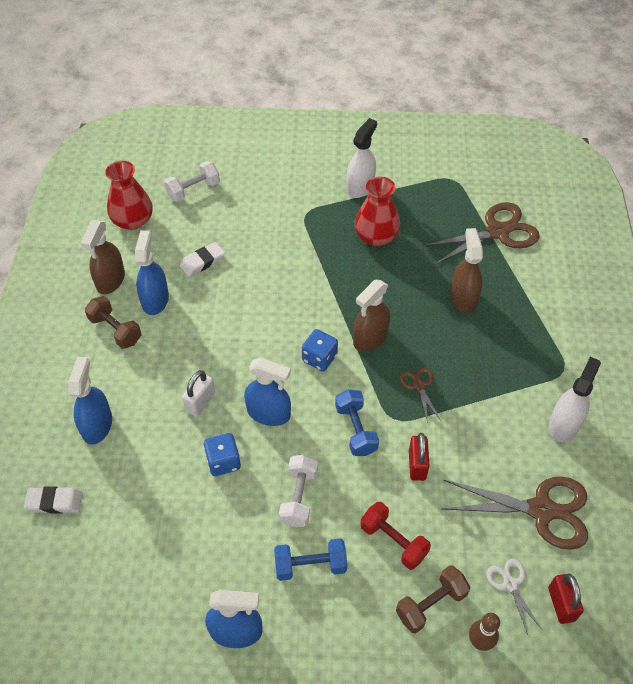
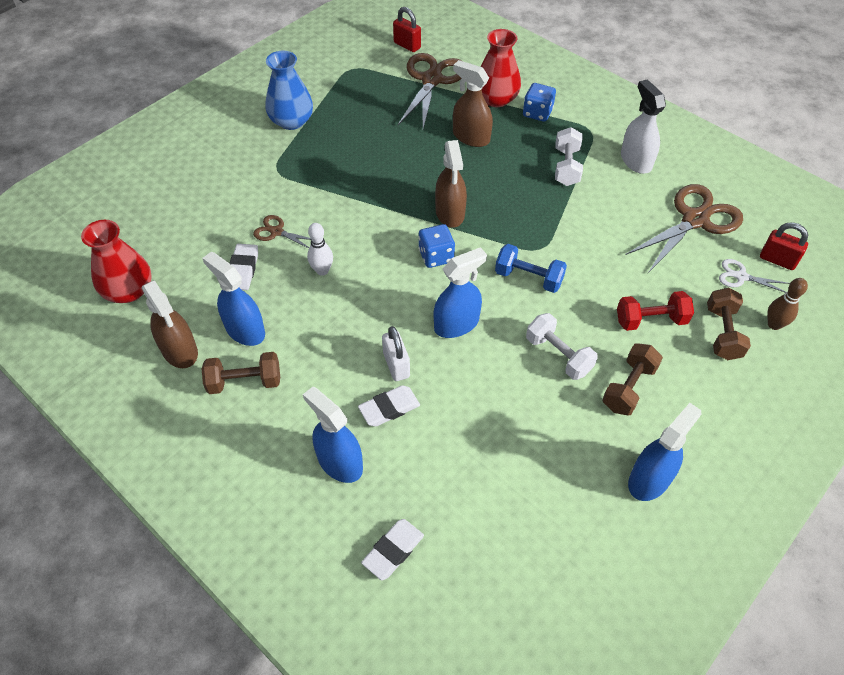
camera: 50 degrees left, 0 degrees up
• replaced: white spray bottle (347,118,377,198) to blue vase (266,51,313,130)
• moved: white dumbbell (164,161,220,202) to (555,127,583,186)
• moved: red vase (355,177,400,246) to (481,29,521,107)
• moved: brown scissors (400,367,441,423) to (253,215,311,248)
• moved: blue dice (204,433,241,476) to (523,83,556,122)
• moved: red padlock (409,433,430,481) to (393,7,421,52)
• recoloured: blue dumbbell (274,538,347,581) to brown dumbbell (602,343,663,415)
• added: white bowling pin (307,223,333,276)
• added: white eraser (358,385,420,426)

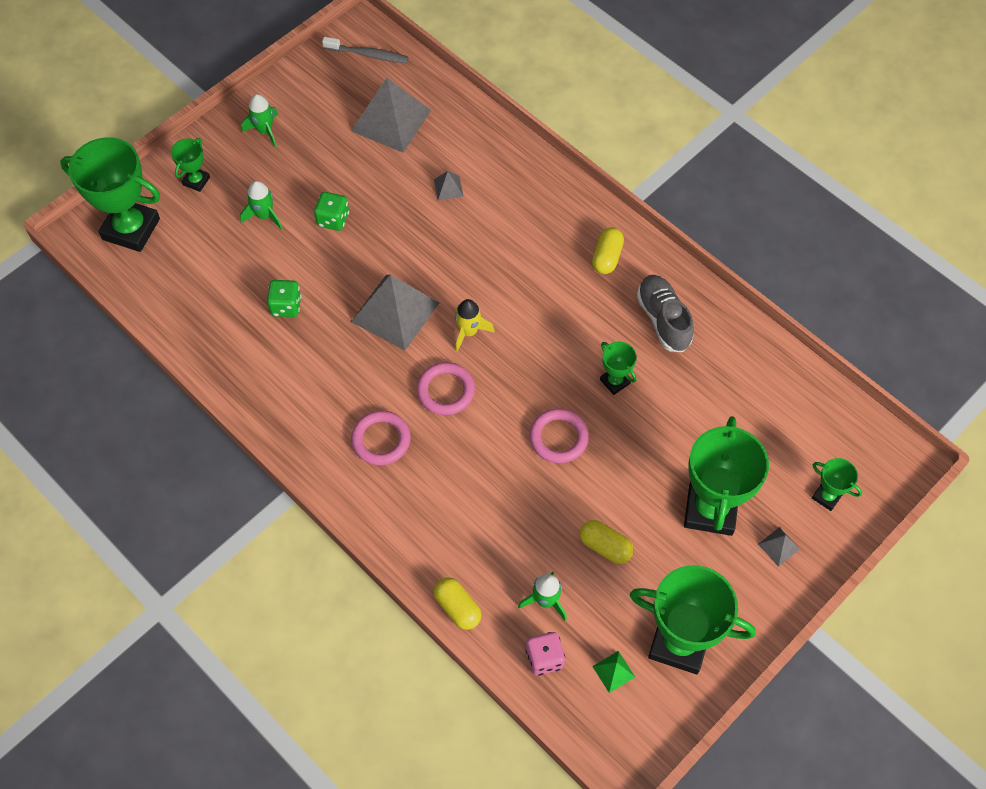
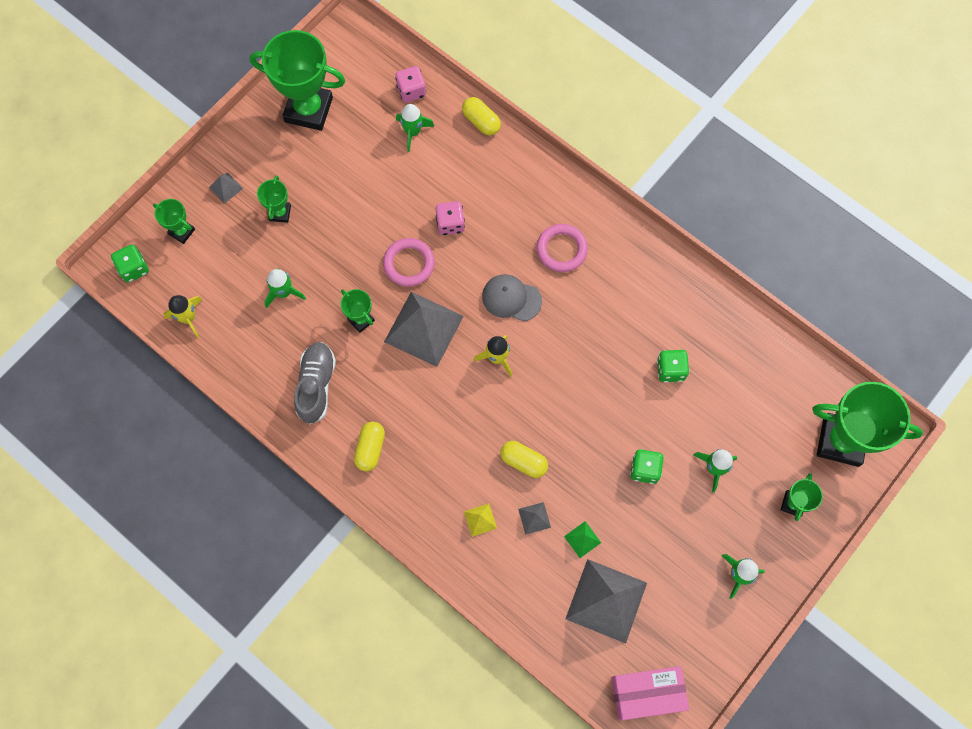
camera: 175 degrees right, 10 degrees up
• replaced: grey toothbrush (322,37,409,63) to pink box (611,666,689,720)
• moved: grey pyramid (351,275,439,351) to (384,292,464,367)
• turned: grey shoe (637,275,694,352) = (294,342,336,424) 150 degrees counterclockwise
• replaced: pink ring (417,362,475,415) to grey cap (482,274,542,322)
• resized: green trophy (684,416,769,536) = (257,175,291,223) x0.47
• moved: yellow capsule (580,520,634,564) to (500,441,548,478)
• moved: green pyramid (592,651,635,693) to (564,521,601,558)
• added: pink dice (436,201,465,235)
• added: green dice (111,244,149,282)
• added: green rocket (264,269,306,308)
• added: yellow rocket (163,295,202,338)
• added: yellow pyramid (464,503,497,537)

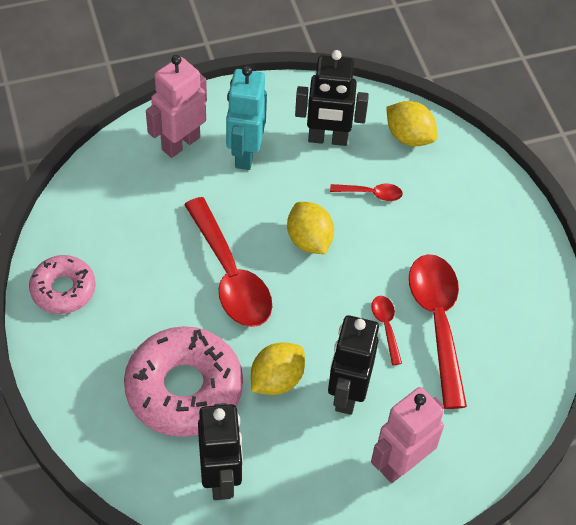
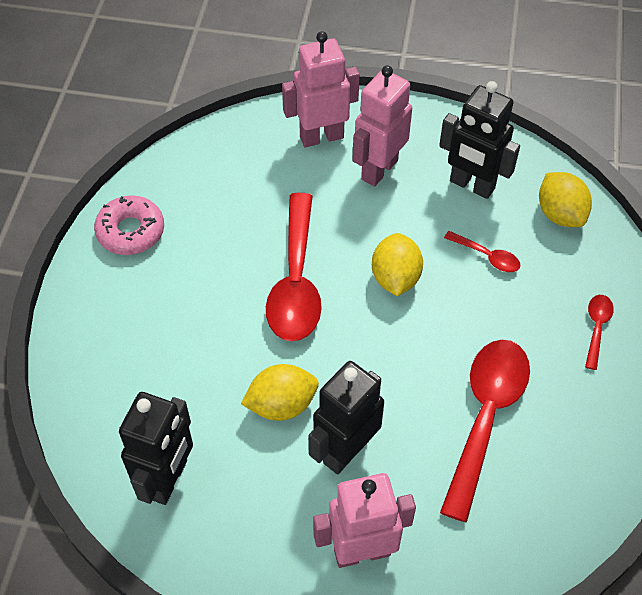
camera: 30 degrees right, 0 degrees up
• recoloured: turquoise robot (226,66,267,170) to pink robot (352,65,412,187)
• moved: red spoon (371,296,402,365) to (585,295,614,370)
• removed: pink donut (124,326,243,437)

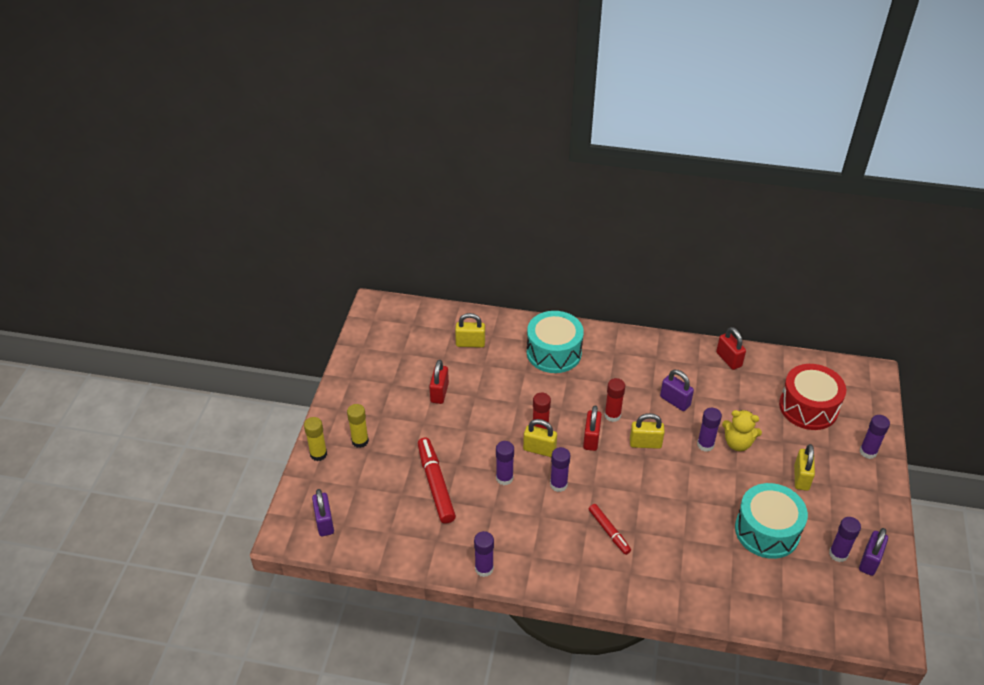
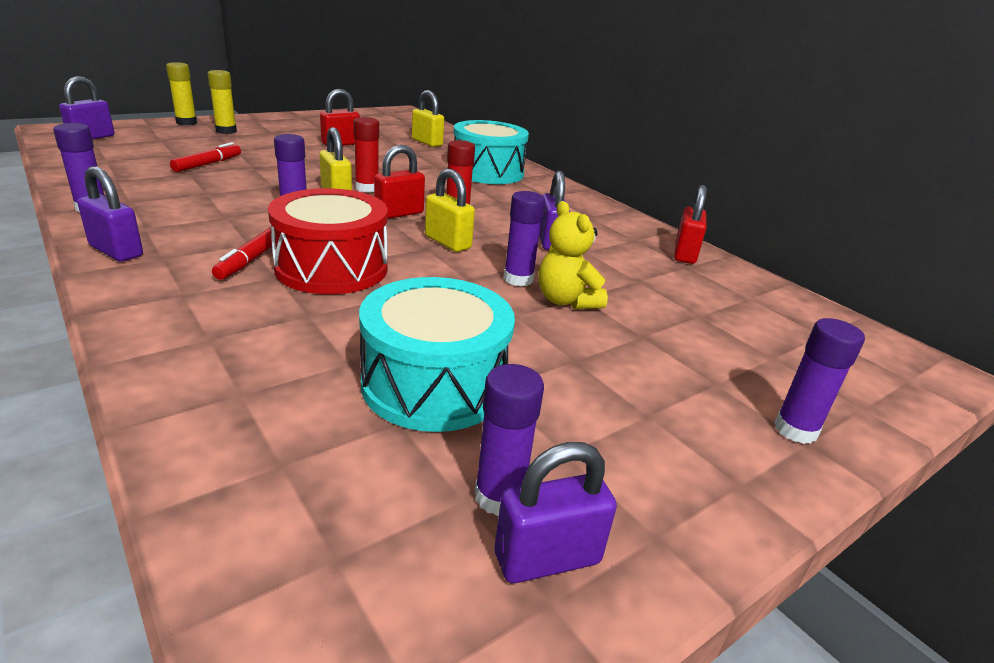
camera: 40 degrees right, 15 degrees down
• moved: red drum (779,364,846,430) to (268,188,388,294)
• resized: red marker (418,437,456,524) = (170,142,241,172) x0.60
• removed: purple glue stick (496,441,514,485)
• removed: yellow padlock (794,444,815,491)
• added: purple padlock (77,166,143,262)

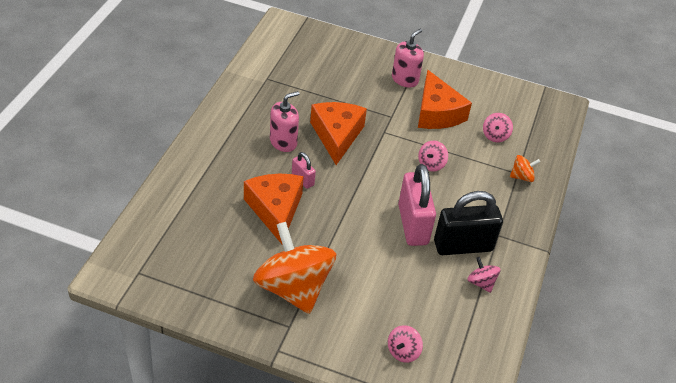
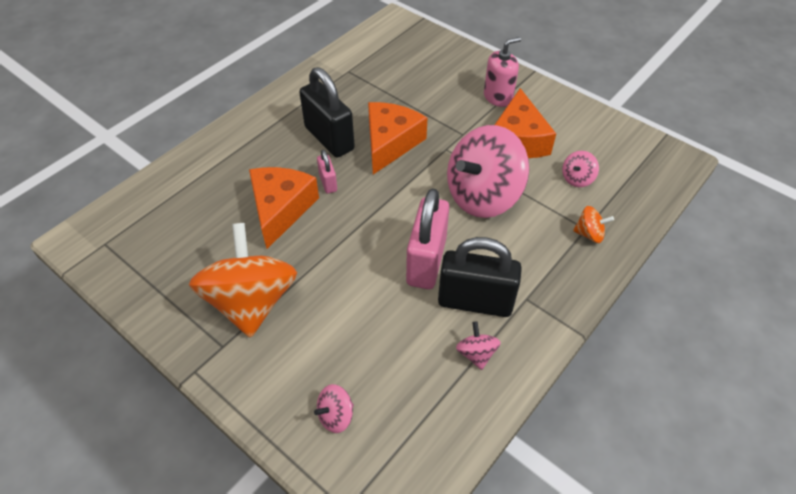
camera: 25 degrees right, 5 degrees up
• replaced: pink soap dispenser (270,91,299,152) to black padlock (299,67,355,158)
• resized: pink spinning top (418,141,448,172) = (447,125,529,218) x2.42

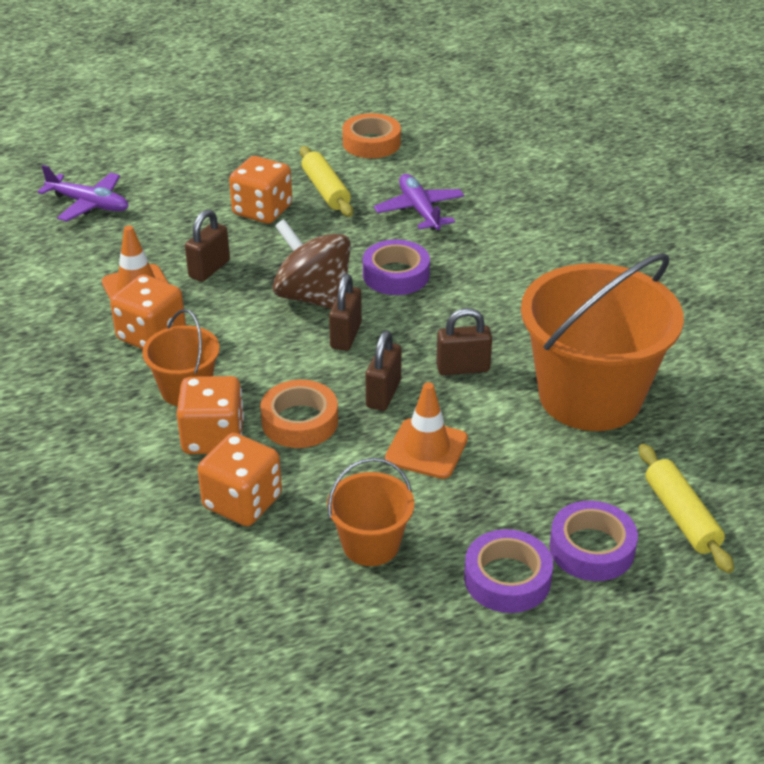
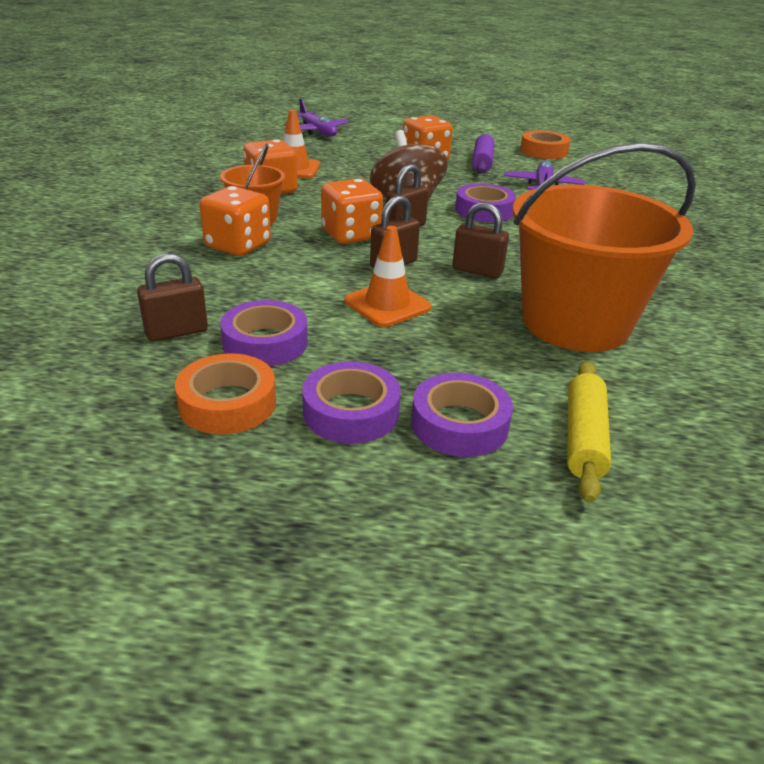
camera: 30 degrees right, 5 degrees down
• recoloured: yellow rolling pin (300,146,353,217) to purple rolling pin (472,134,494,173)
• moved: brown padlock (185,210,230,282) to (137,253,208,342)
• moved: orange tape (260,380,338,448) to (175,353,276,434)
• moved: orange dice (198,433,282,526) to (321,178,383,244)
• replaced: orange bucket (327,458,414,566) to purple tape (220,300,308,366)

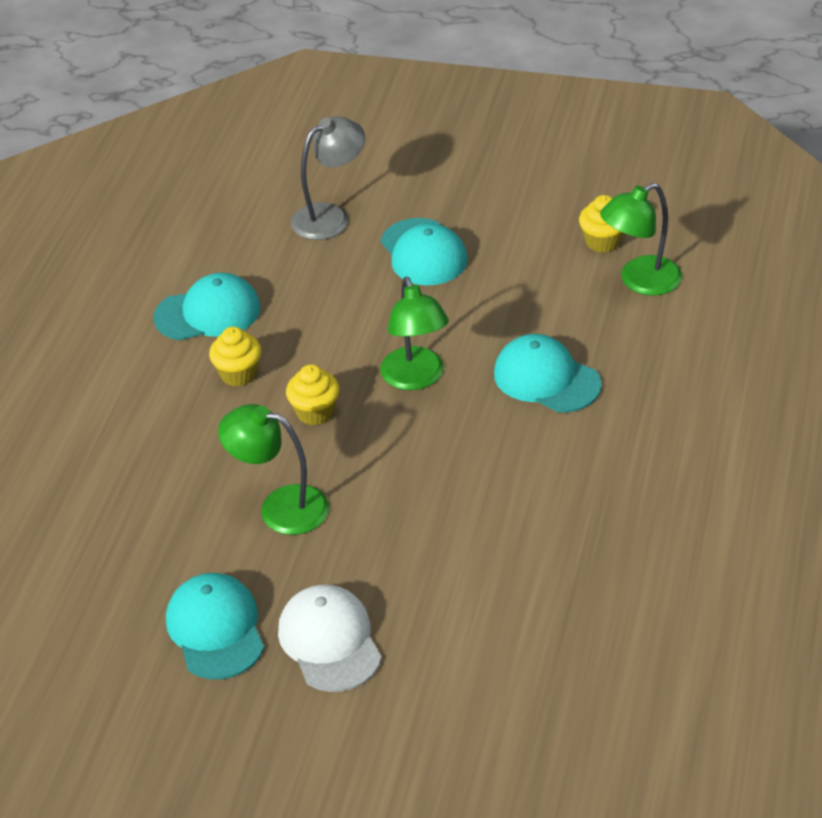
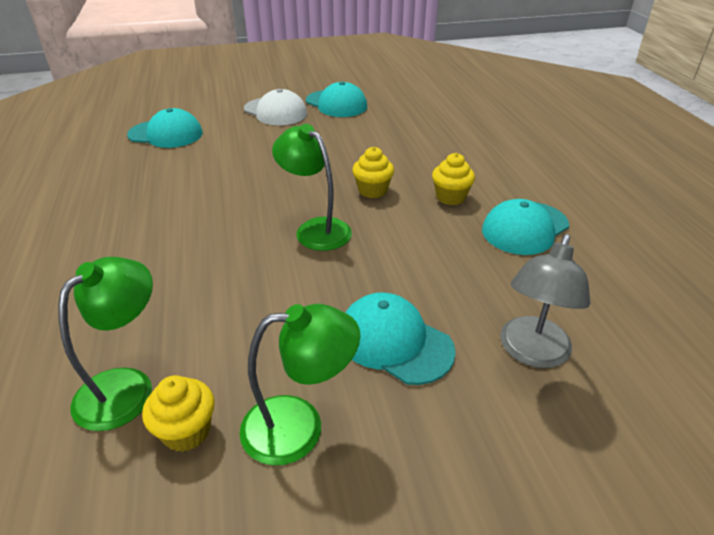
camera: 150 degrees right, 5 degrees down
• moved: turquoise cap (494,334,602,413) to (127,108,203,148)
• moved: green lamp (218,404,329,535) to (240,304,360,465)

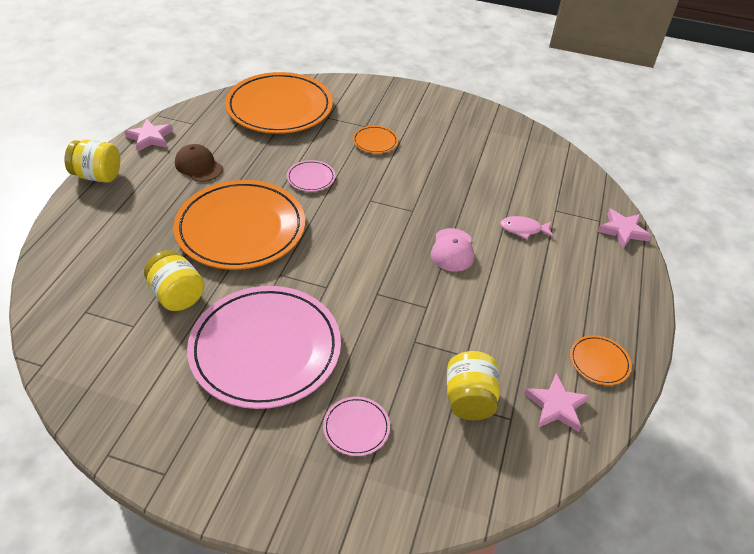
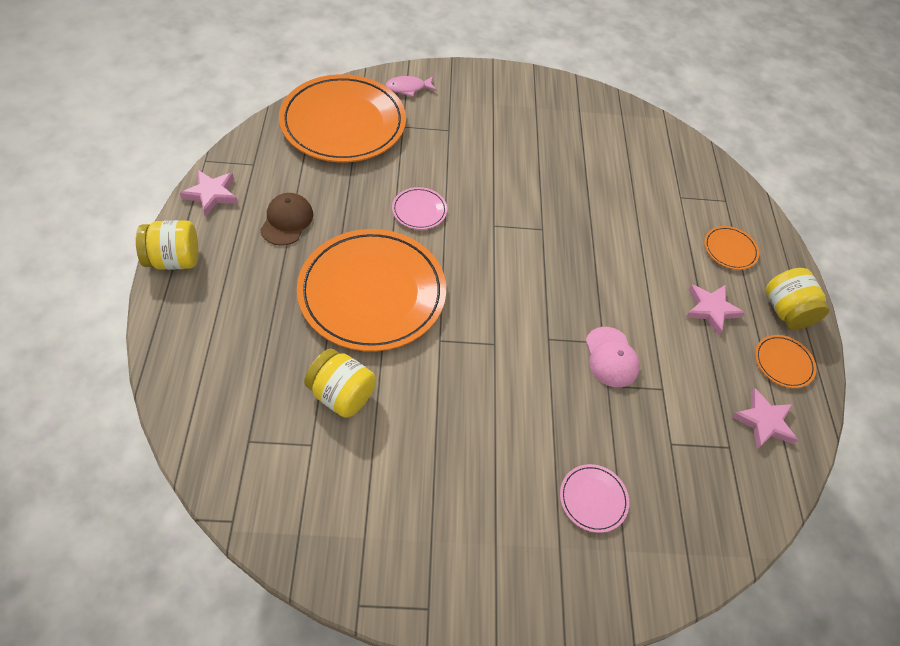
camera: 20 degrees left, 10 degrees up
• moved: orange plate (353,126,398,153) to (704,226,759,270)
• turned: brown cap (175,144,223,182) = (260,193,313,246) 75 degrees clockwise
• moved: pink star (597,209,651,249) to (685,284,745,335)
• moved: pink fish (500,216,554,239) to (385,76,437,97)
• moved: pink cap (431,228,474,272) to (586,327,640,388)
• removed: pink plate (187,286,341,409)
• moved: yellow jar (447,351,500,420) to (766,268,829,330)

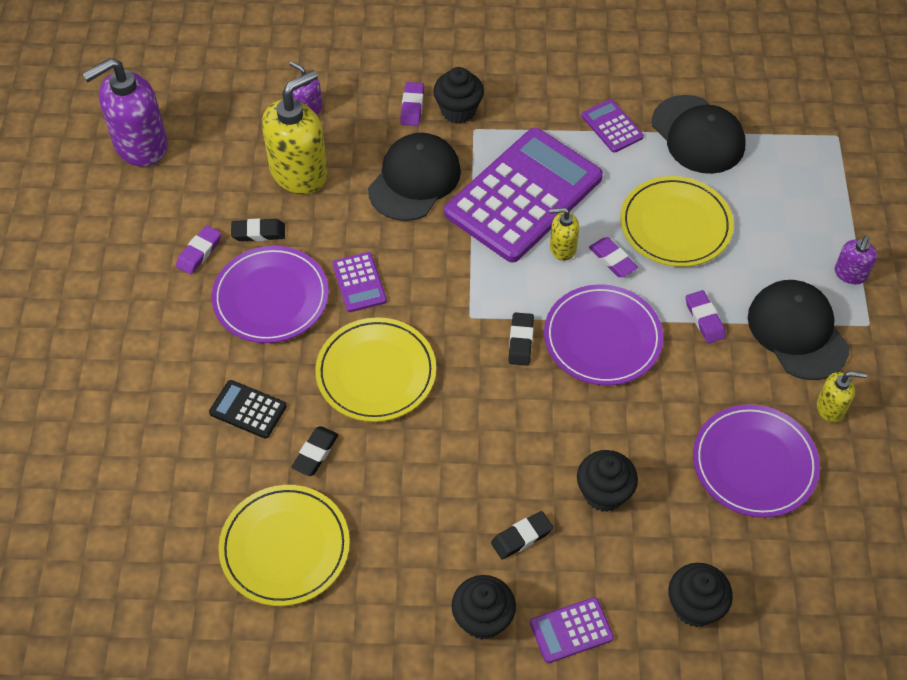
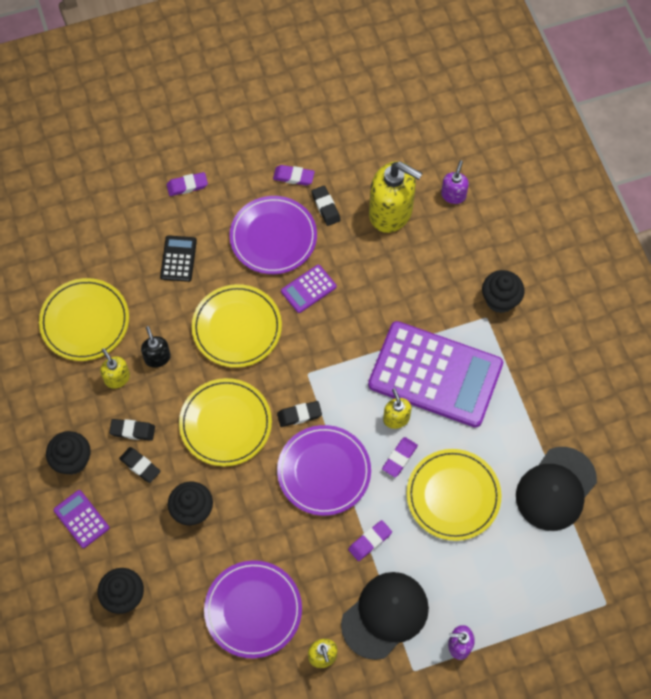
camera: 70 degrees right, 10 degrees up
• removed: purple soap dispenser (82,58,168,167)
• moved: purple eraser (400,82,424,126) to (167,172,208,196)
• removed: purple calculator (582,99,644,153)
• removed: black cap (368,133,461,221)
• moved: black eraser (291,426,339,476) to (109,419,155,441)
• added: black soap dispenser (141,326,171,368)
• added: yellow soap dispenser (100,348,130,389)
• added: yellow plate (179,378,272,466)

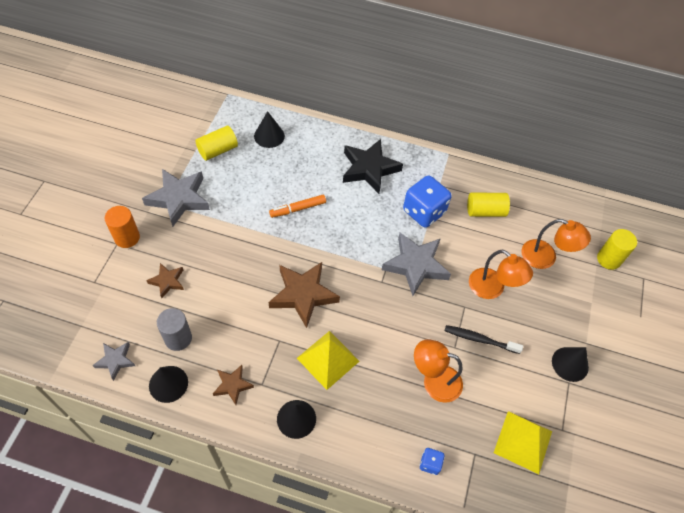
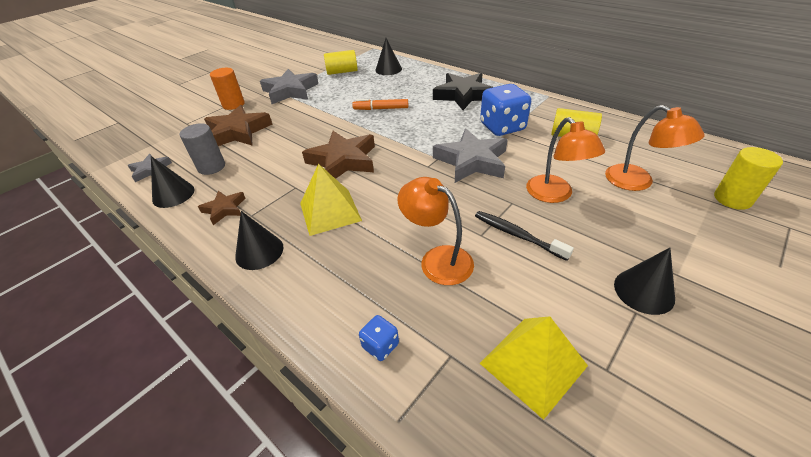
camera: 30 degrees right, 15 degrees down
• resized: brown star (146,263,184,298) = (204,105,273,146) x1.88

